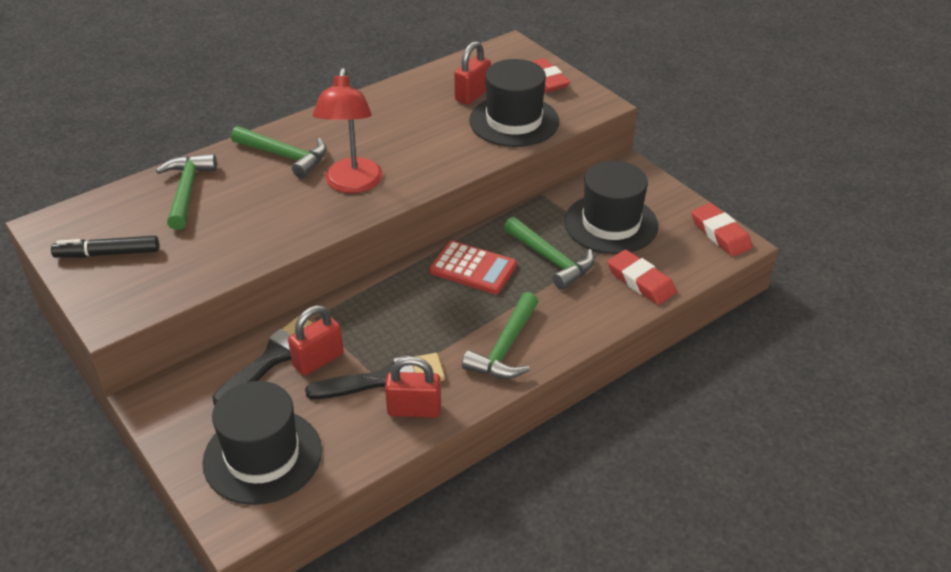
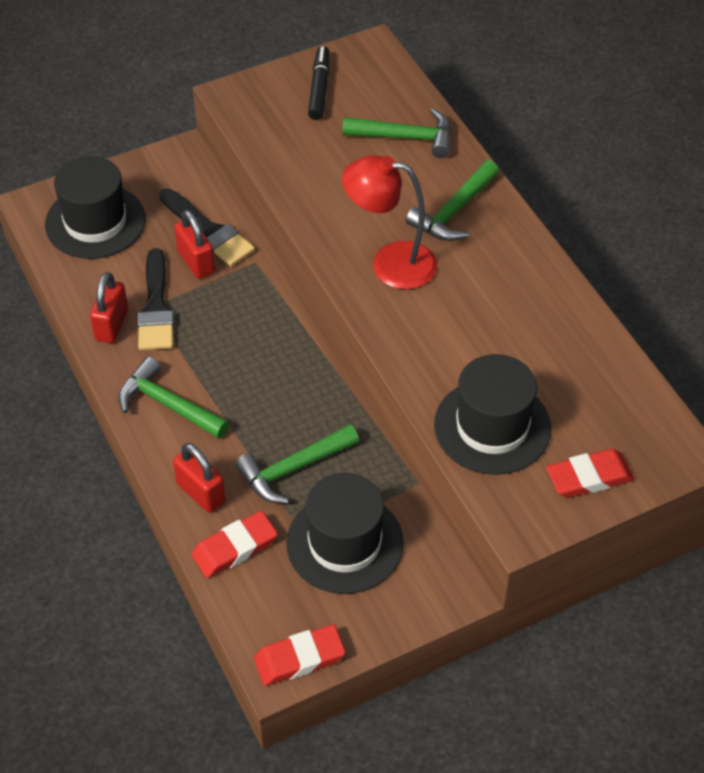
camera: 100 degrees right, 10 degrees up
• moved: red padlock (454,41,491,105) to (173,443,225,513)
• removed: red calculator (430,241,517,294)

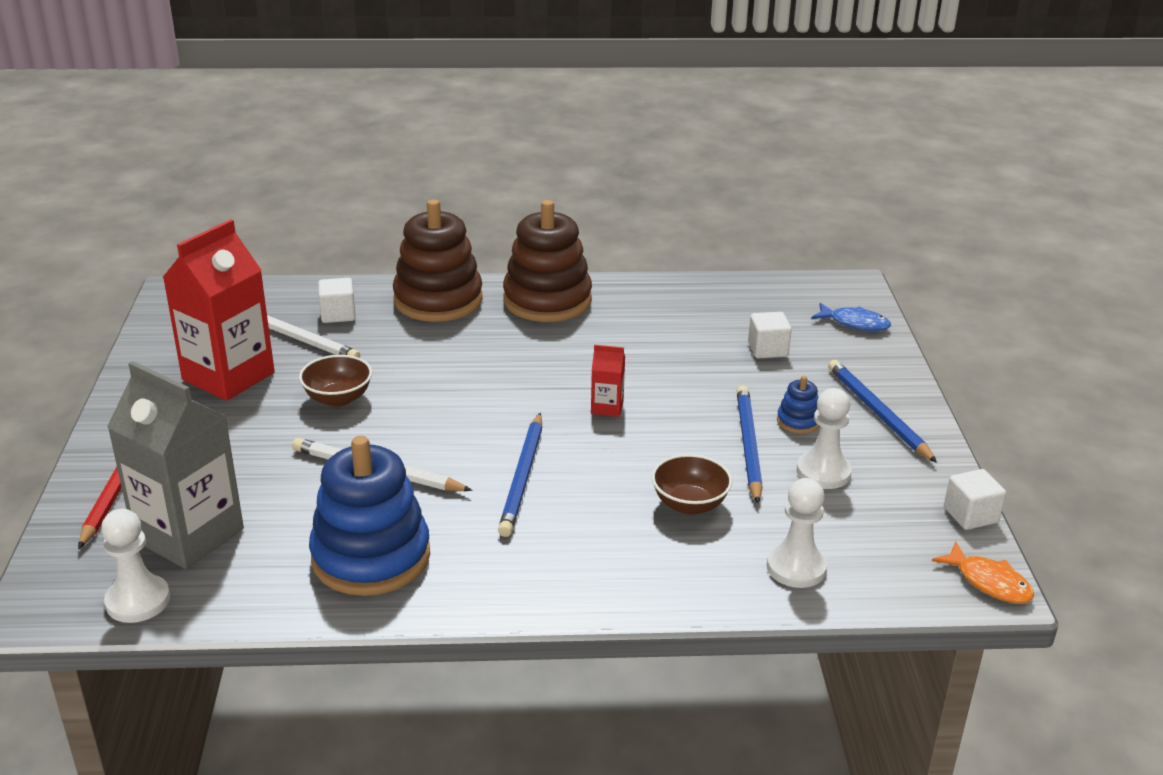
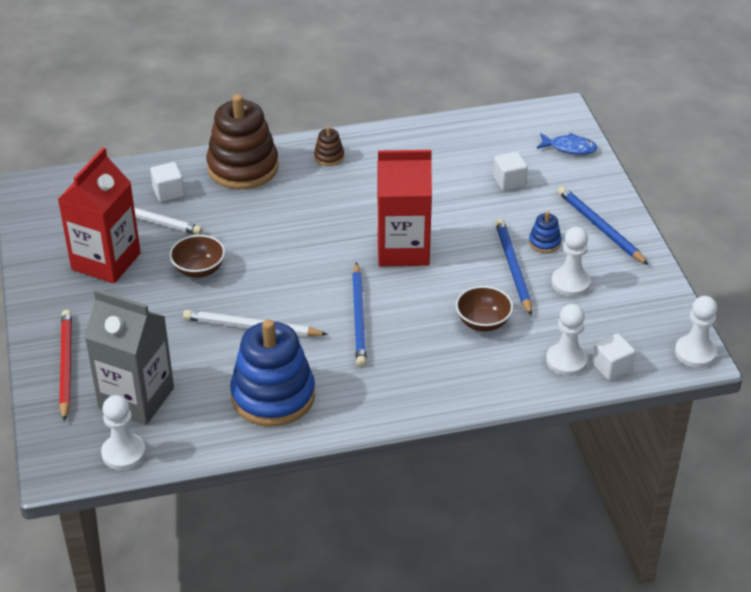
camera: 10 degrees left, 10 degrees up
• resized: brown stacking toy (503,200,592,322) = (314,126,344,166) x0.43
• resized: red carton (591,345,625,417) = (377,150,432,267) x2.30
• moved: white cube (944,469,1006,530) to (592,333,635,381)
• replaced: orange fish (932,542,1034,603) to white pawn (675,296,717,368)

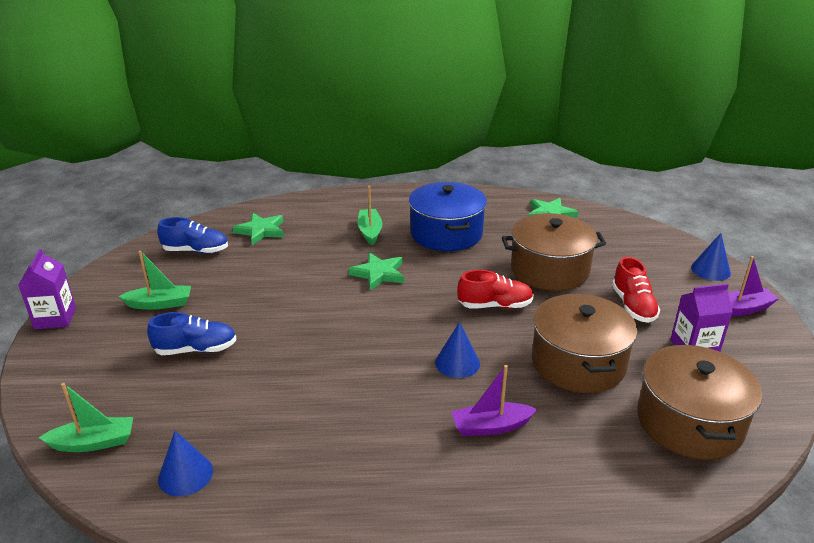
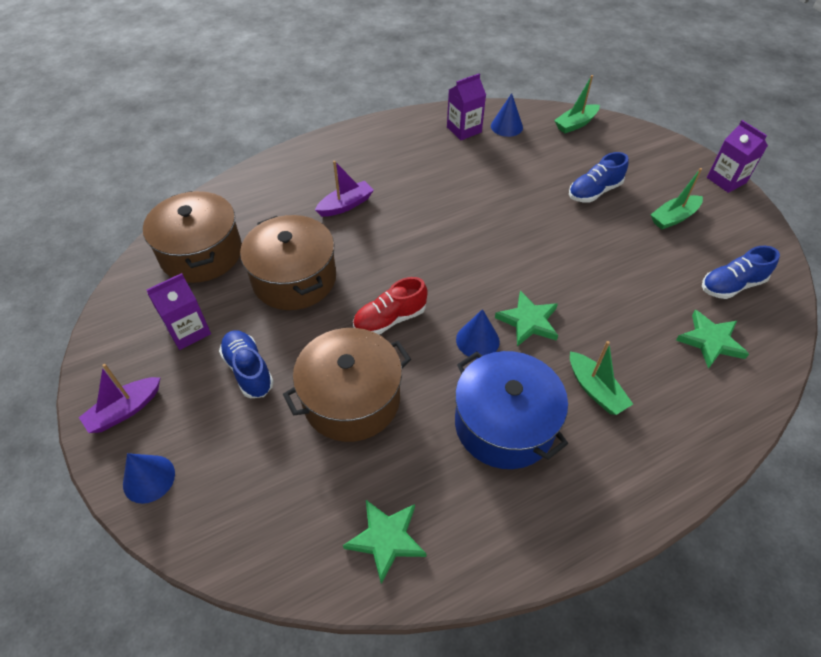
camera: 155 degrees right, 20 degrees up
• recoloured: red shoe (612,257,660,323) to blue shoe (219,330,274,398)
• moved: blue cone (435,322,480,378) to (456,309,500,359)
• added: purple carton (447,73,486,140)

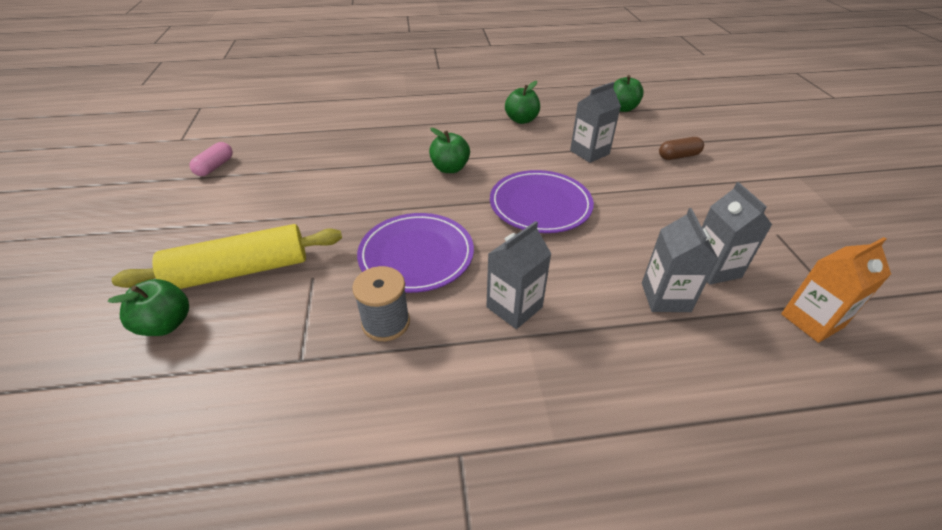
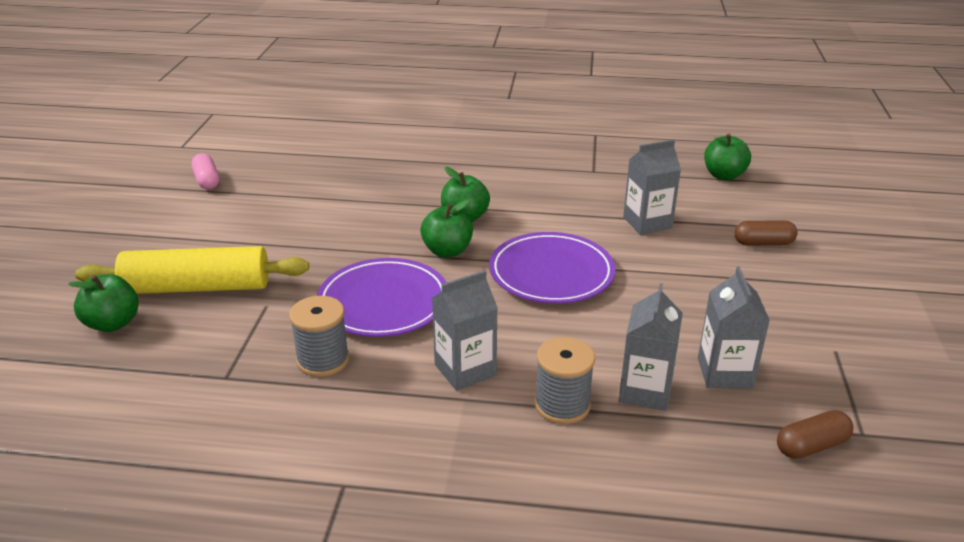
camera: 15 degrees right, 10 degrees down
• moved: green apple (505,81,540,124) to (420,199,473,257)
• turned: pink capsule (190,142,233,176) = (192,153,219,189) 60 degrees counterclockwise
• replaced: orange carton (781,237,891,343) to brown capsule (777,410,853,459)
• added: grey spool (535,337,595,424)

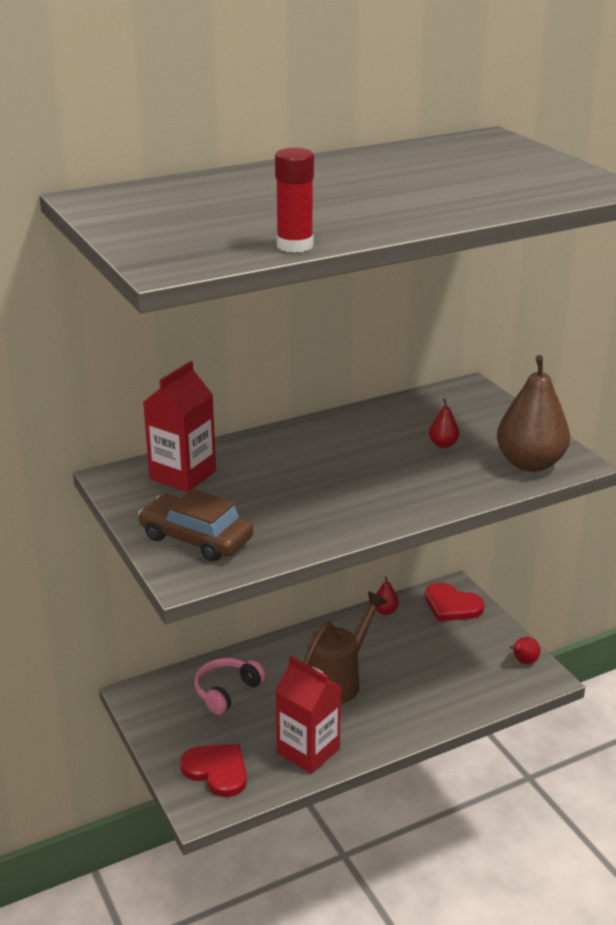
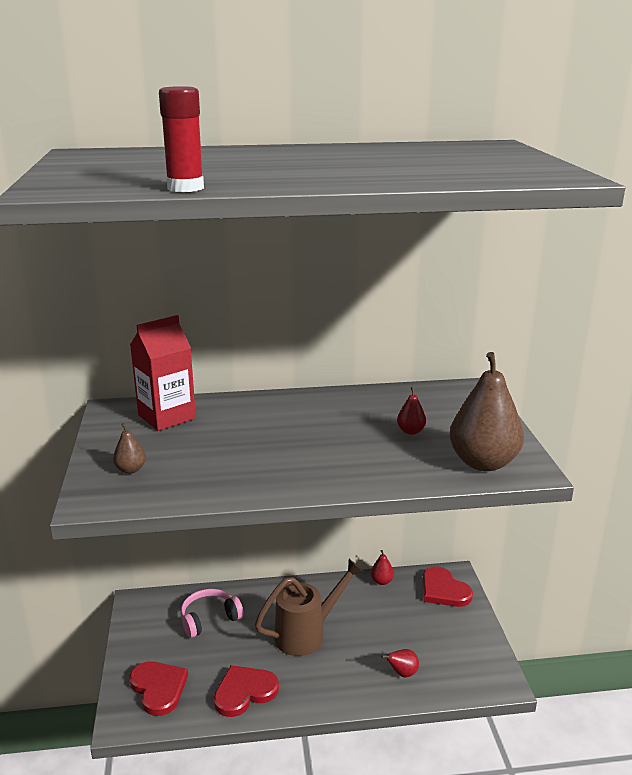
camera: 20 degrees right, 5 degrees down
• replaced: brown car (138,489,253,561) to brown pear (113,423,146,474)
• moved: red pear (510,637,540,664) to (381,649,419,677)
• replaced: red carton (275,656,341,774) to red heart (214,665,279,717)

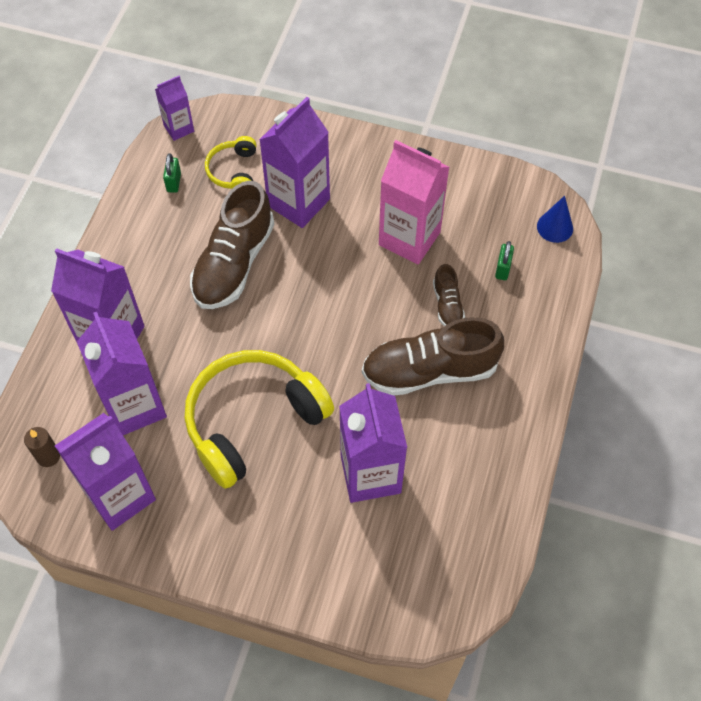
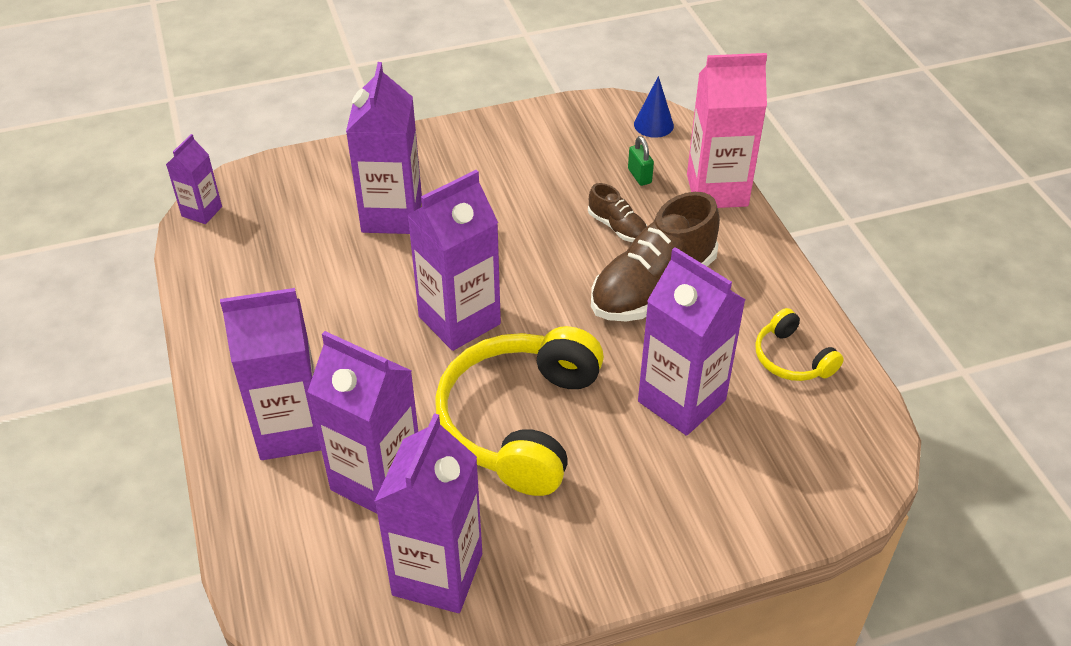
camera: 35 degrees left, 15 degrees down
• moved: yellow headphones (205,136,257,189) to (755,308,844,381)
• moved: pink carton (379,140,449,264) to (687,53,767,208)
• removed: green padlock (163,153,181,193)
• removed: brown shoe (190,181,274,309)
• removed: brown candle (24,427,60,467)
• added: purple carton (407,170,501,351)

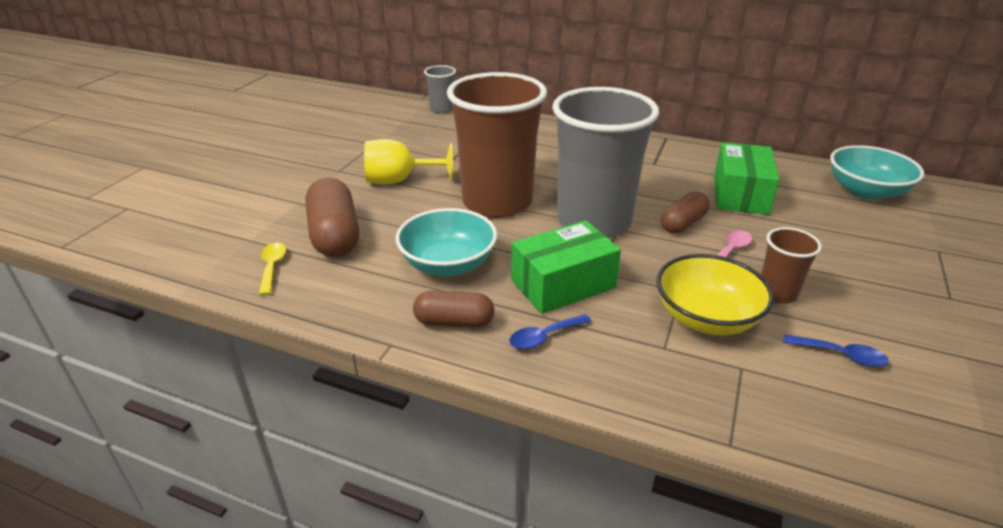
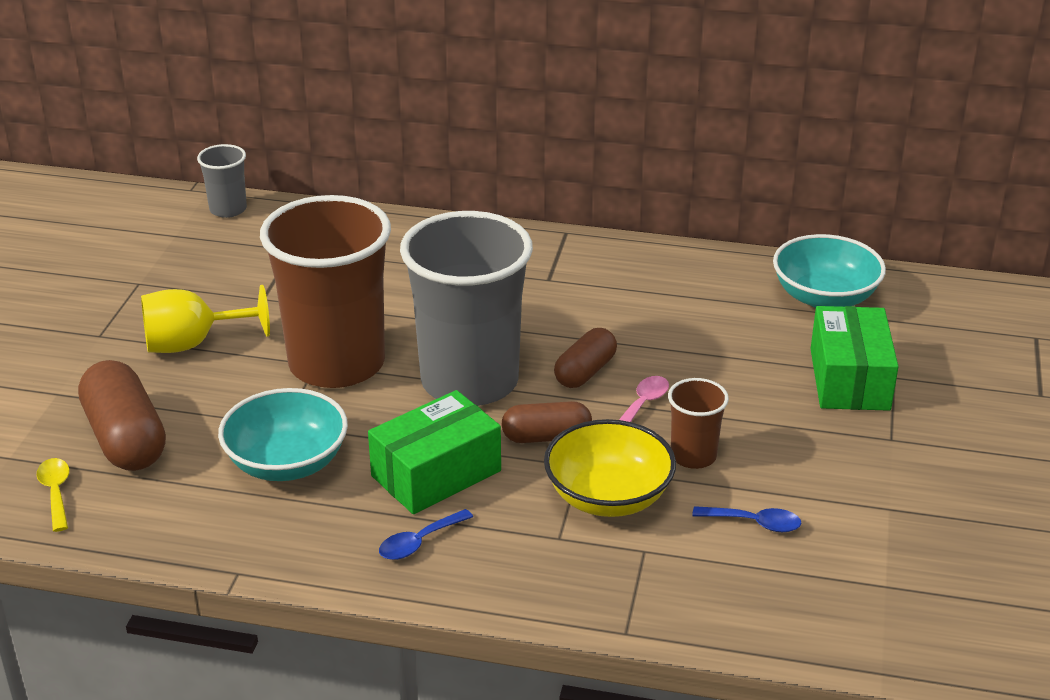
camera: 10 degrees left, 0 degrees up
• moved: green box (714,142,780,215) to (811,306,899,411)
• moved: brown capsule (413,291,494,328) to (502,401,592,443)

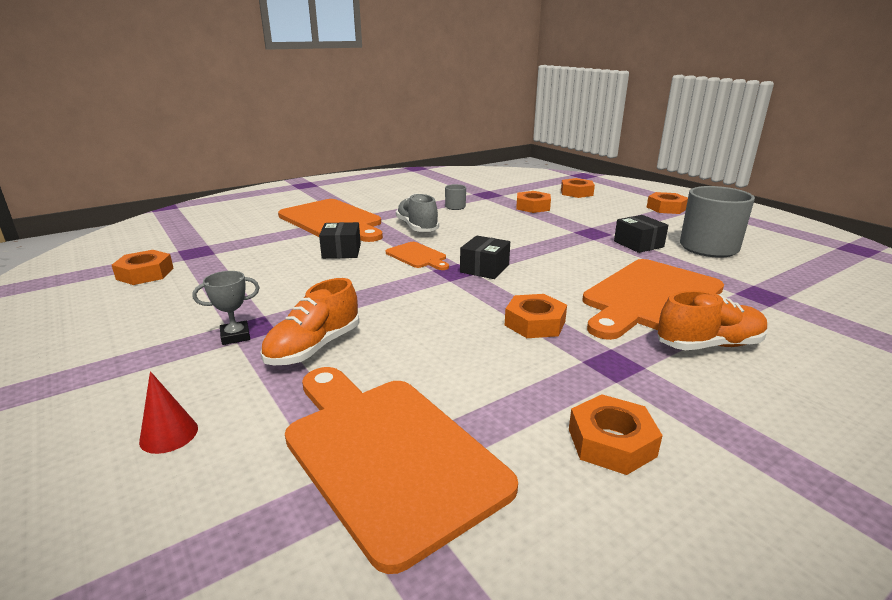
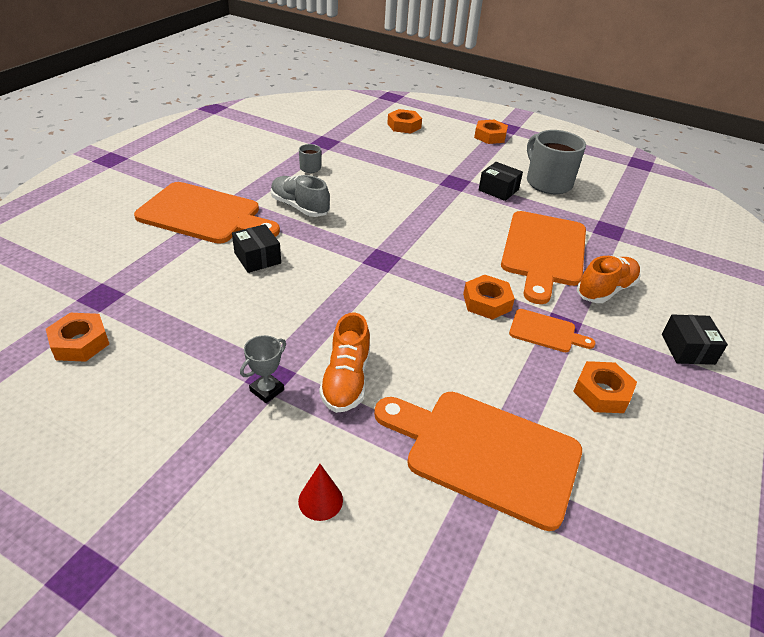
camera: 30 degrees left, 15 degrees up
• removed: orange nut (516,191,551,213)
• moved: black box (460,235,510,279) to (662,314,728,365)
• moved: orange cutting board (385,242,449,270) to (509,309,596,352)

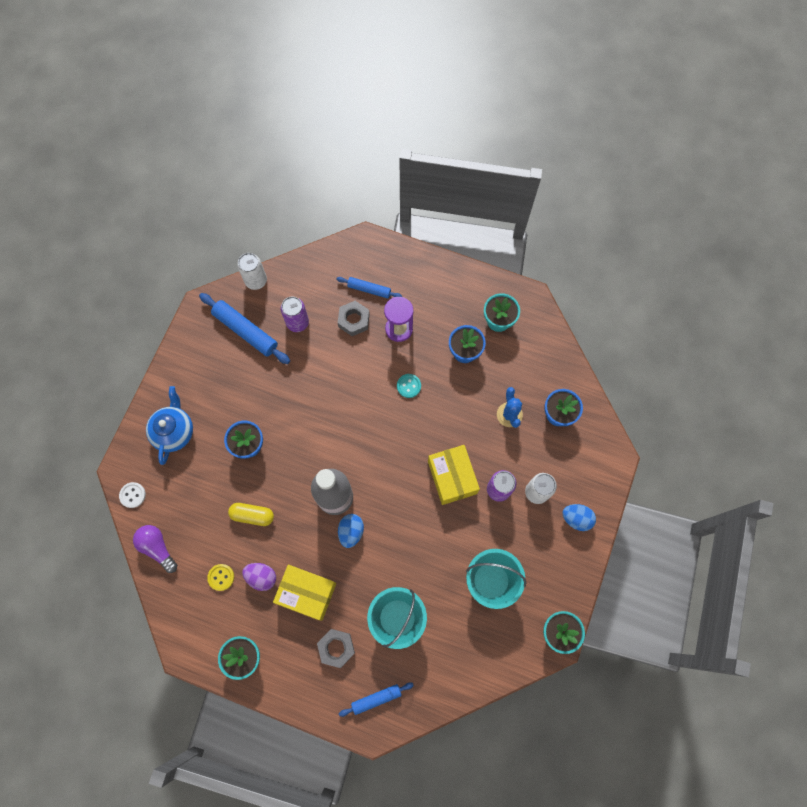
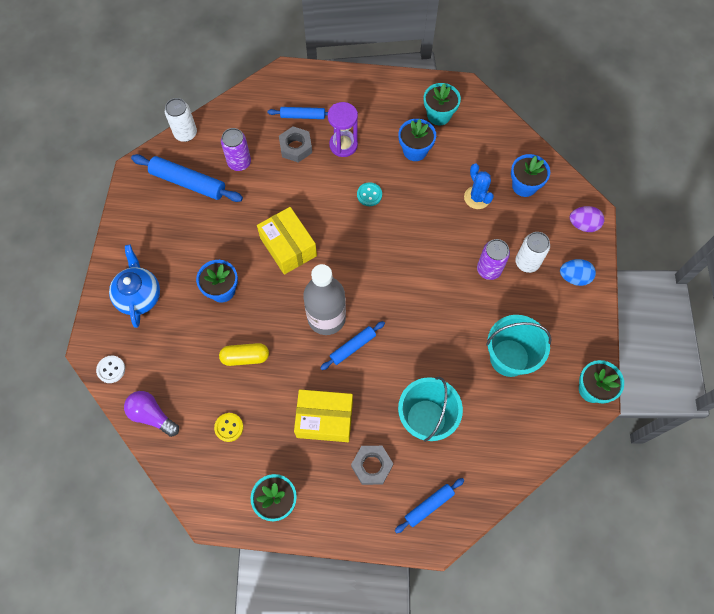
camera: 15 degrees left, 5 degrees down
• moved: yellow box (428,445,480,505) to (257,207,317,275)
• replaced: blue egg (338,514,364,548) to blue rolling pin (320,321,385,370)
• moved: purple egg (242,563,276,591) to (569,206,604,232)

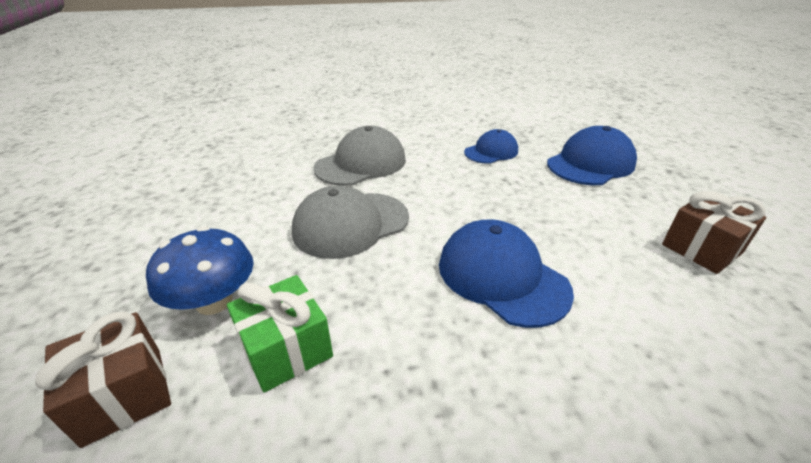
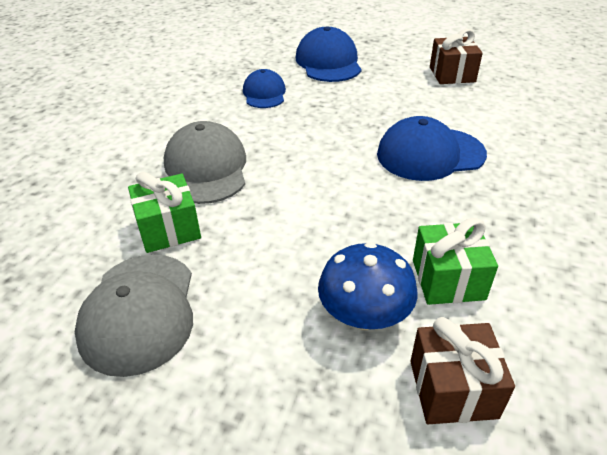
camera: 60 degrees left, 5 degrees up
• moved: grey cap (292,185,409,259) to (75,255,193,377)
• added: green gift (128,172,201,253)

